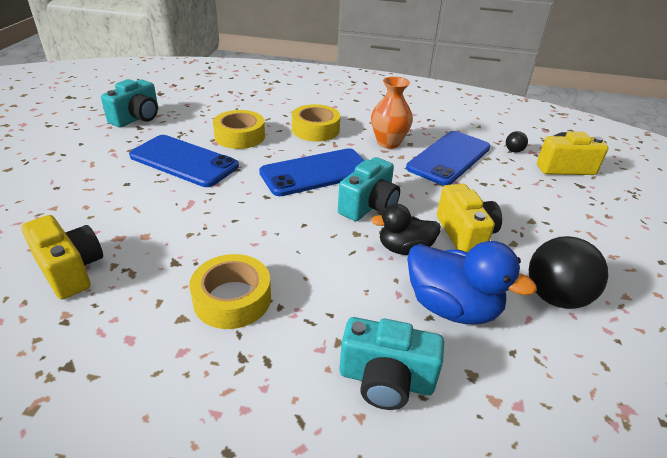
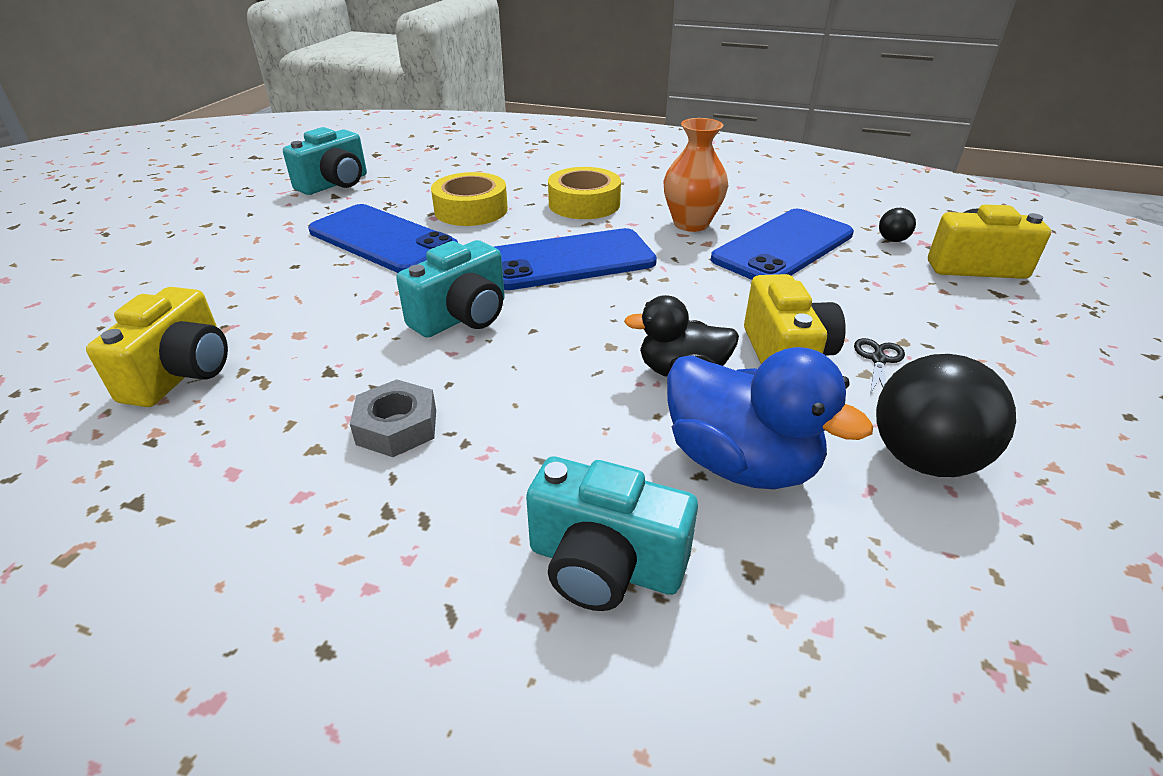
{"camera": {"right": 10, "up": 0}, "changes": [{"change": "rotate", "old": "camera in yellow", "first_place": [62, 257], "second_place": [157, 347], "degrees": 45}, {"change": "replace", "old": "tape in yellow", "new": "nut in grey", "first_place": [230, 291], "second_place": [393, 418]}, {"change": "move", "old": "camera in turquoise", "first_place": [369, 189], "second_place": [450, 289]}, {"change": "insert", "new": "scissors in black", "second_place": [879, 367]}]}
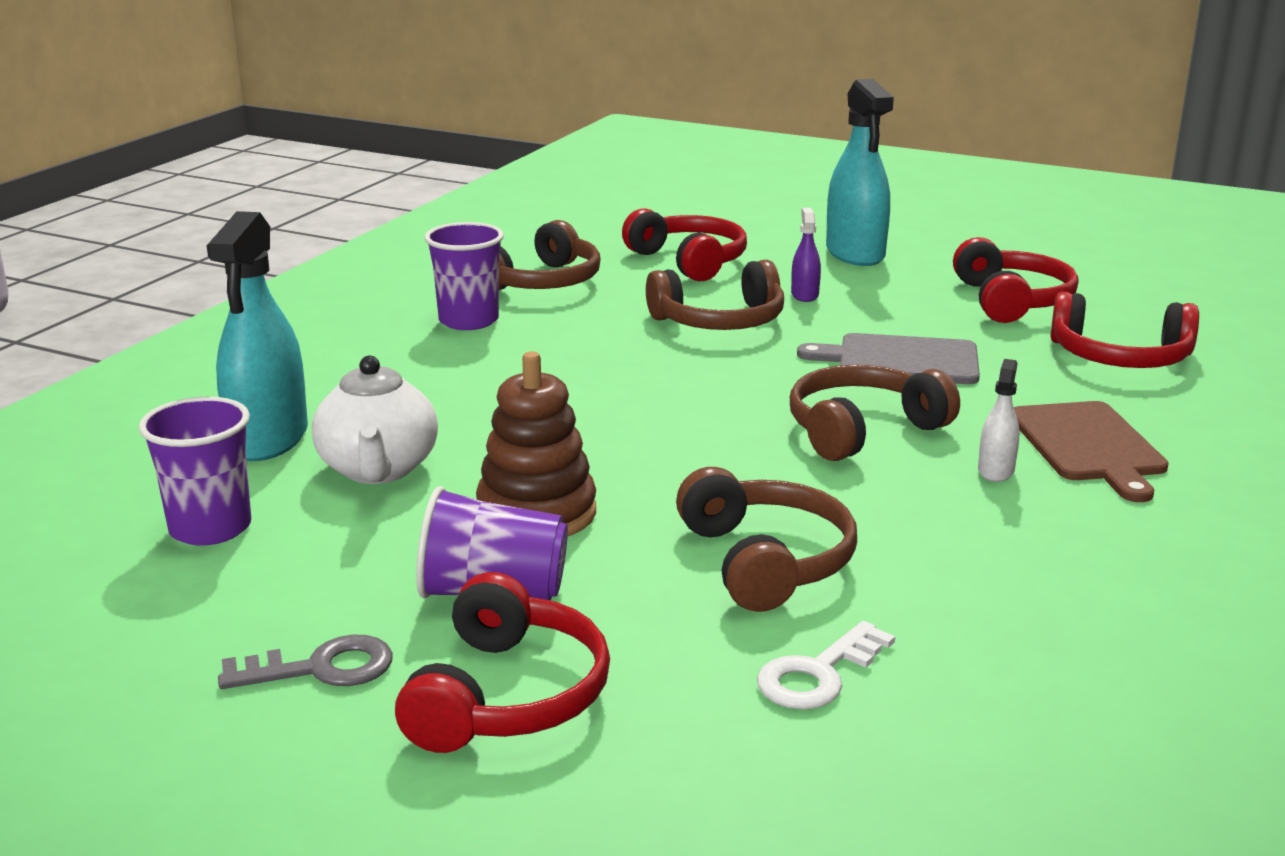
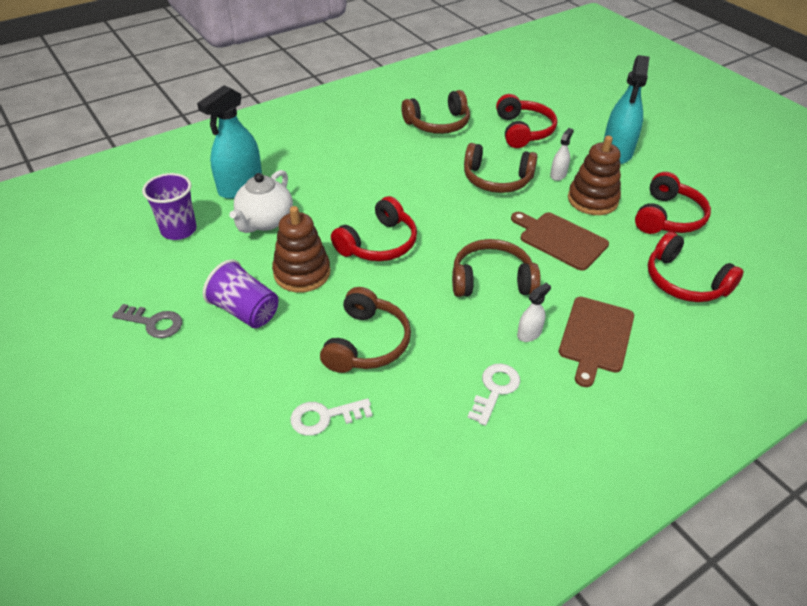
{"camera": {"right": 30, "up": 20}, "changes": [{"change": "move", "old": "headphones in red", "first_place": [502, 662], "second_place": [374, 228]}, {"change": "insert", "new": "key in white", "second_place": [494, 394]}, {"change": "recolor", "old": "cutting board in grey", "new": "cutting board in brown", "first_place": [888, 358], "second_place": [560, 241]}, {"change": "recolor", "old": "spray bottle in purple", "new": "spray bottle in white", "first_place": [806, 255], "second_place": [562, 154]}, {"change": "insert", "new": "stacking toy in brown", "second_place": [594, 175]}, {"change": "delete", "old": "cup in purple", "first_place": [464, 276]}]}
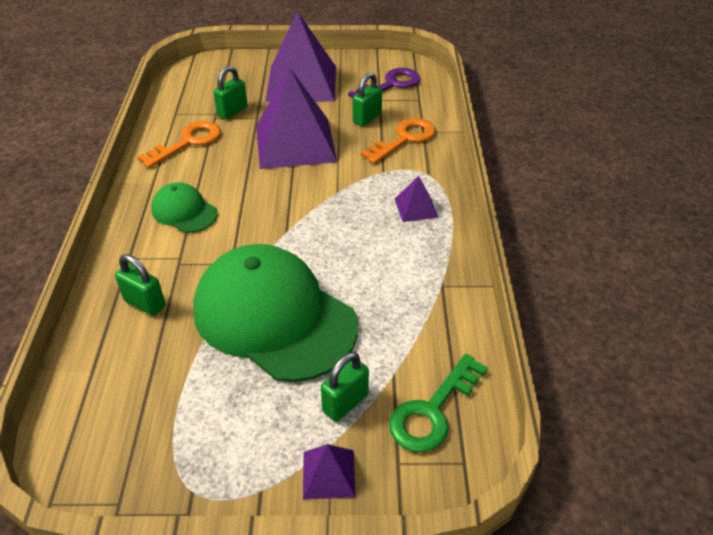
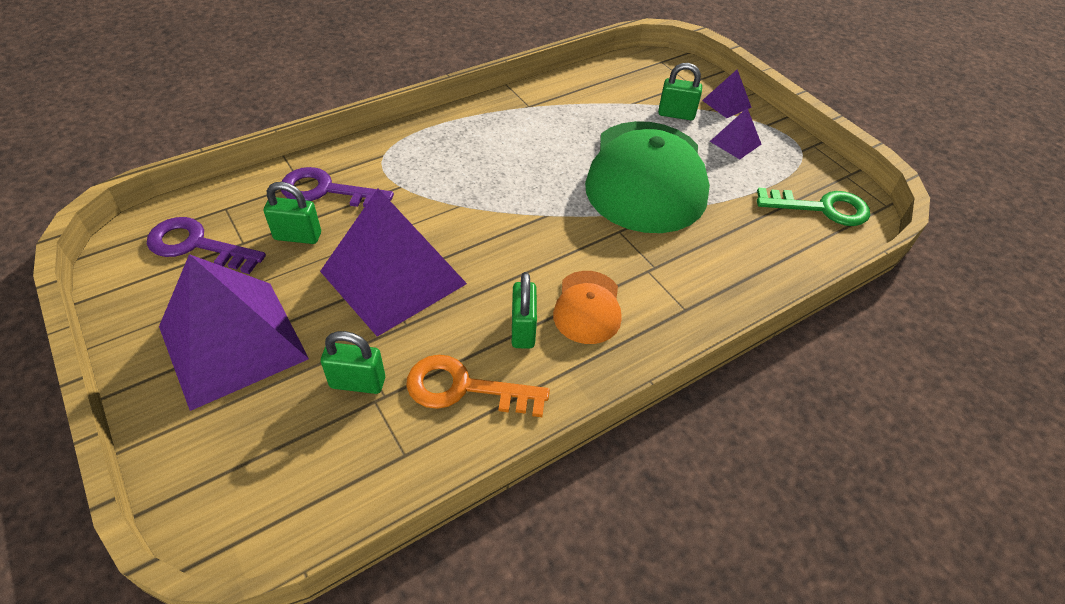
{"camera": {"right": -125, "up": 5}, "changes": [{"change": "recolor", "old": "key in orange", "new": "key in purple", "first_place": [398, 141], "second_place": [337, 187]}, {"change": "move", "old": "padlock in green", "first_place": [140, 285], "second_place": [524, 310]}, {"change": "recolor", "old": "cap in green", "new": "cap in orange", "first_place": [184, 208], "second_place": [587, 307]}, {"change": "move", "old": "pyramid in purple", "first_place": [417, 199], "second_place": [735, 133]}, {"change": "move", "old": "key in green", "first_place": [438, 403], "second_place": [813, 207]}]}
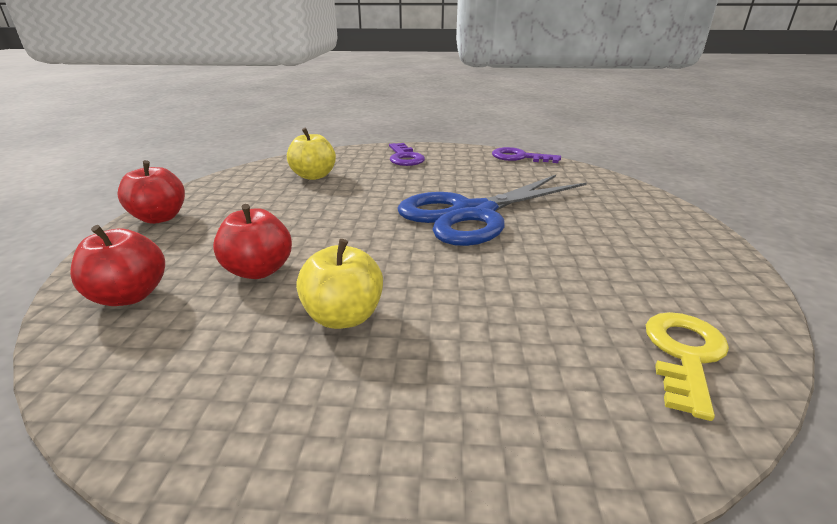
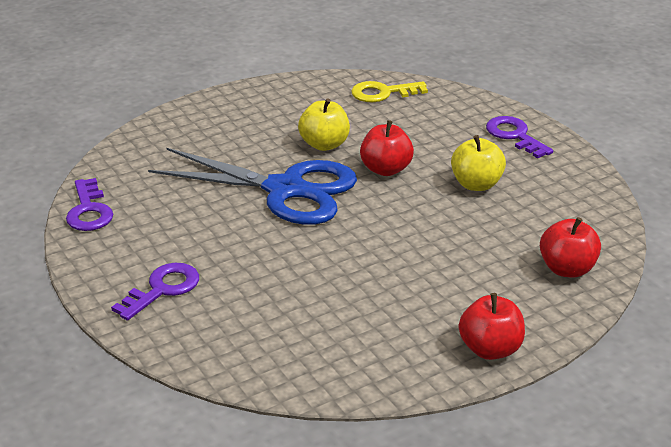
{"camera": {"right": -125, "up": 5}, "changes": [{"change": "move", "old": "apple in yellow", "first_place": [311, 154], "second_place": [324, 124]}, {"change": "move", "old": "apple in red", "first_place": [252, 241], "second_place": [387, 148]}, {"change": "insert", "new": "key in purple", "second_place": [519, 137]}]}
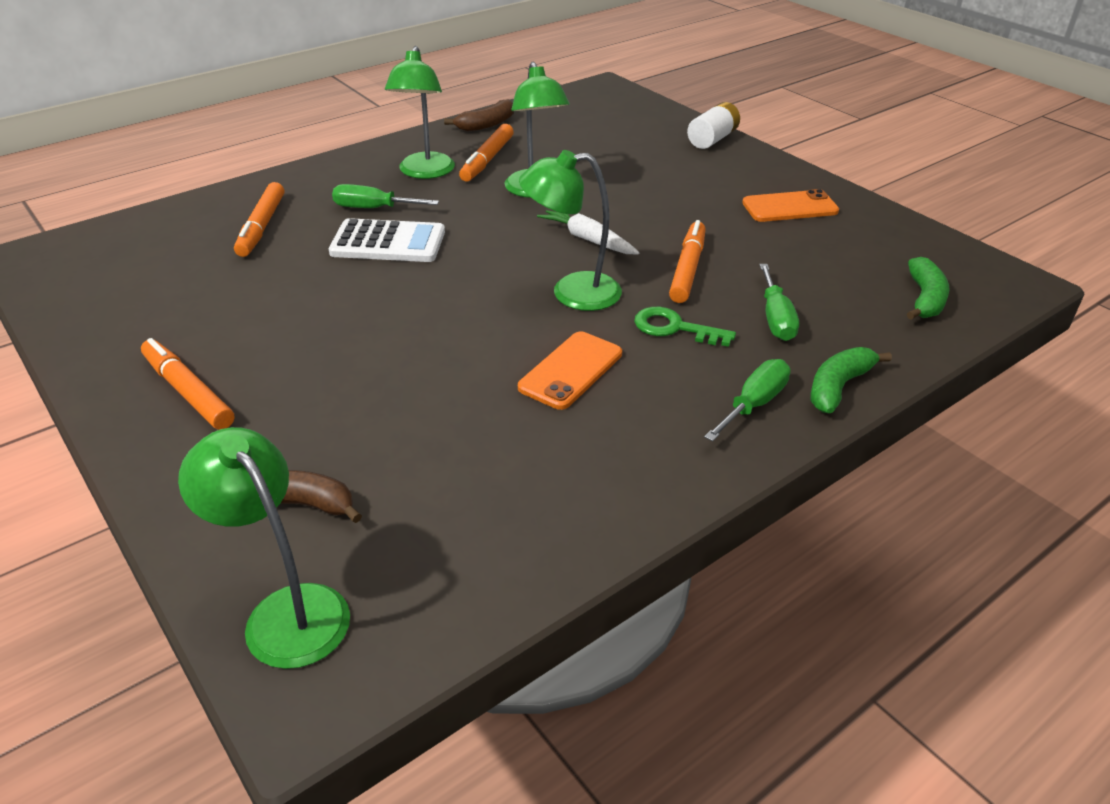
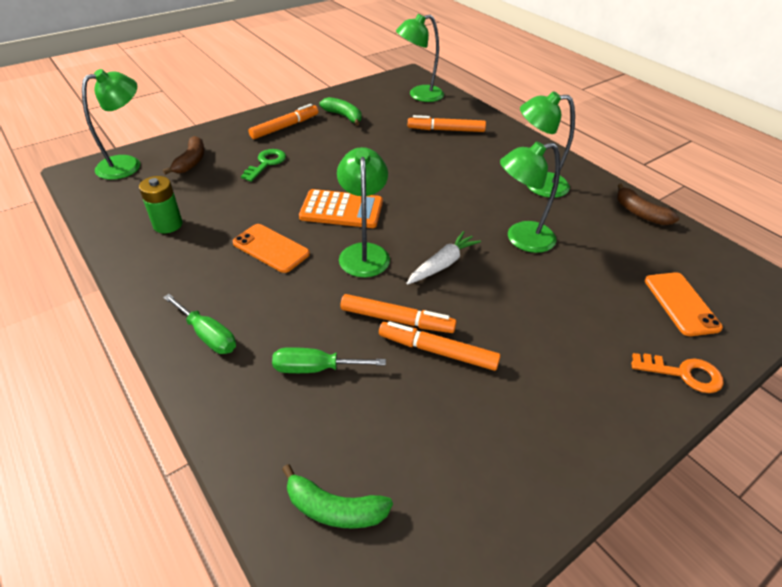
{"camera": {"right": 90, "up": 5}, "changes": [{"change": "insert", "new": "battery in green", "second_place": [160, 204]}, {"change": "move", "old": "key in green", "first_place": [685, 327], "second_place": [263, 165]}, {"change": "insert", "new": "calculator in orange", "second_place": [341, 208]}, {"change": "move", "old": "banana in green", "first_place": [851, 380], "second_place": [340, 111]}, {"change": "move", "old": "marker in orange", "first_place": [486, 153], "second_place": [440, 346]}, {"change": "insert", "new": "lamp in green", "second_place": [420, 58]}, {"change": "replace", "old": "battery in white", "new": "key in orange", "first_place": [713, 125], "second_place": [677, 373]}, {"change": "move", "old": "phone in orange", "first_place": [790, 205], "second_place": [684, 304]}, {"change": "delete", "old": "calculator in white", "first_place": [387, 240]}, {"change": "delete", "old": "screwdriver in green", "first_place": [385, 196]}]}
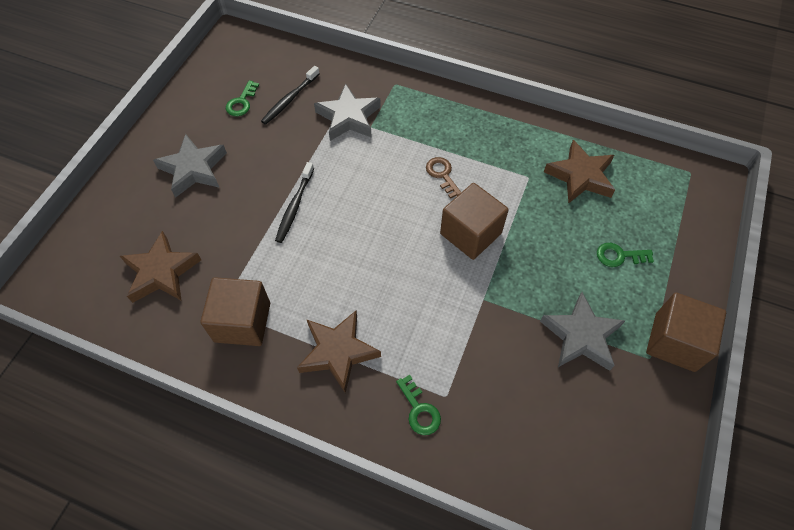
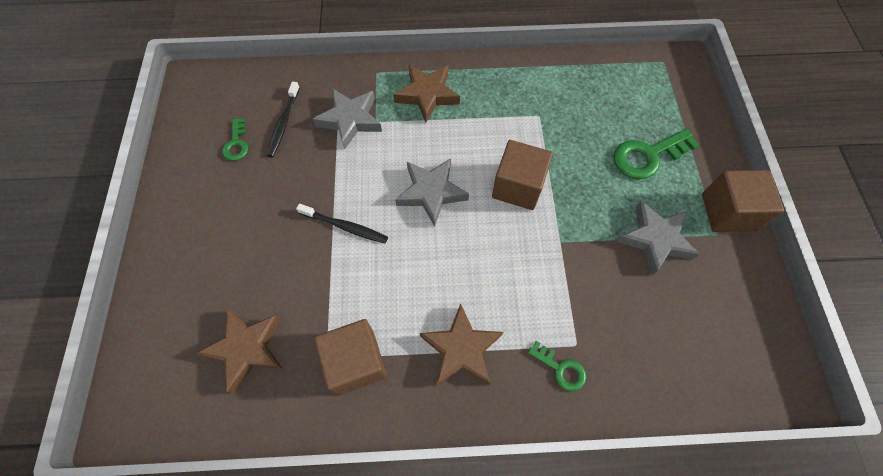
{"camera": {"right": -25, "up": 5}, "changes": [{"change": "rotate", "old": "toothbrush in black", "first_place": [294, 202], "second_place": [342, 223], "degrees": -60}, {"change": "move", "old": "star in brown", "first_place": [579, 172], "second_place": [426, 93]}, {"change": "move", "old": "star in grey", "first_place": [190, 166], "second_place": [432, 192]}, {"change": "resize", "old": "key in green", "first_place": [625, 255], "second_place": [656, 154], "factor": 1.75}, {"change": "delete", "old": "key in brown", "first_place": [443, 178]}]}
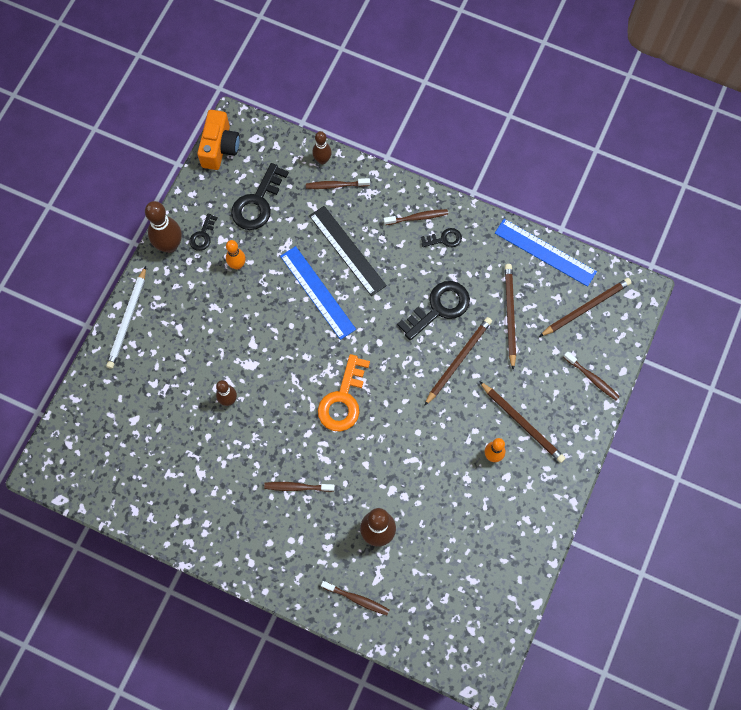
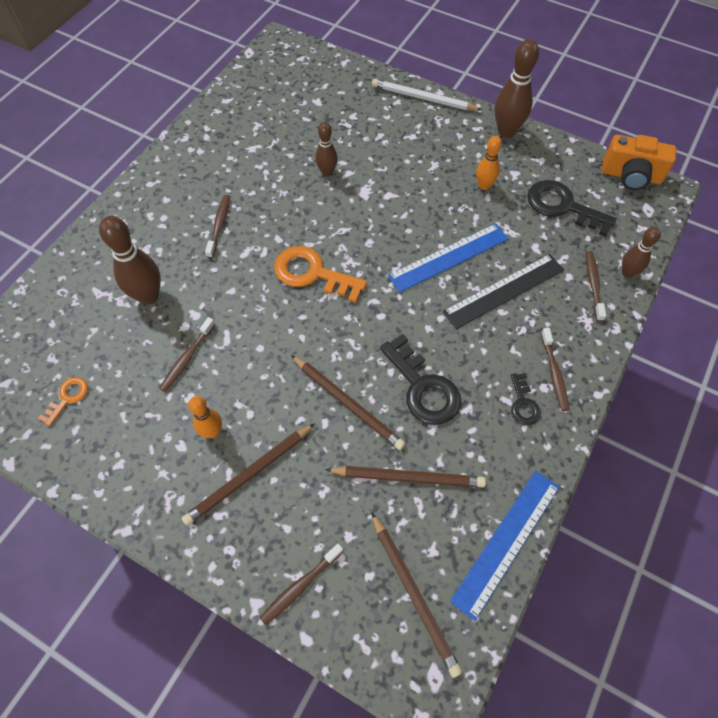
{"camera": {"right": 95, "up": -10}, "changes": [{"change": "insert", "new": "key in orange", "second_place": [63, 401]}, {"change": "move", "old": "toothbrush in brown", "first_place": [355, 598], "second_place": [187, 354]}, {"change": "delete", "old": "key in black", "first_place": [204, 232]}]}
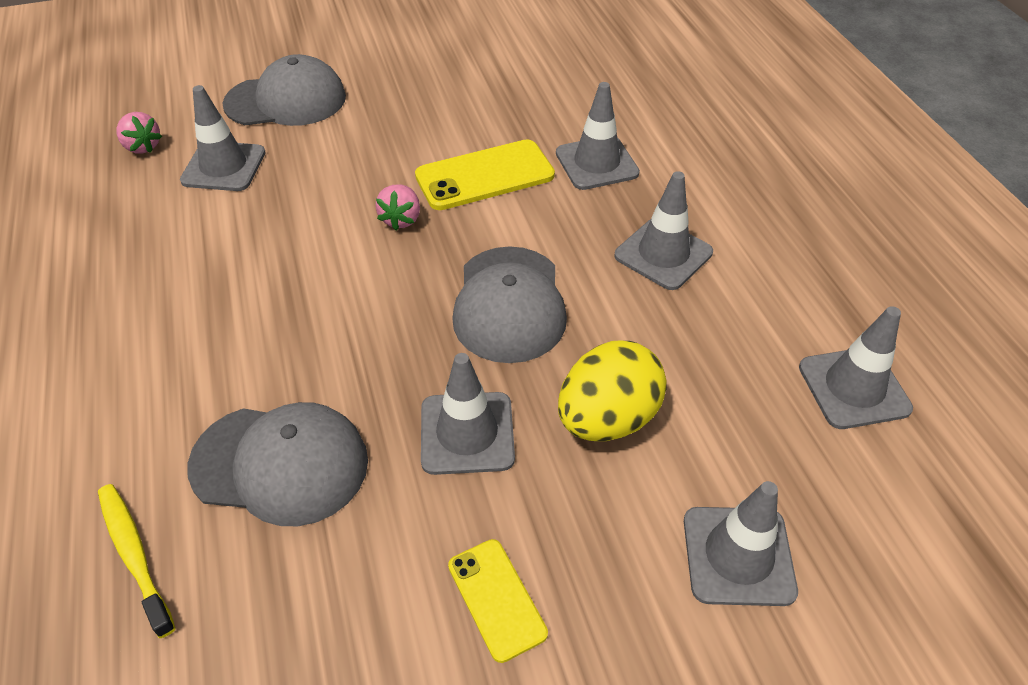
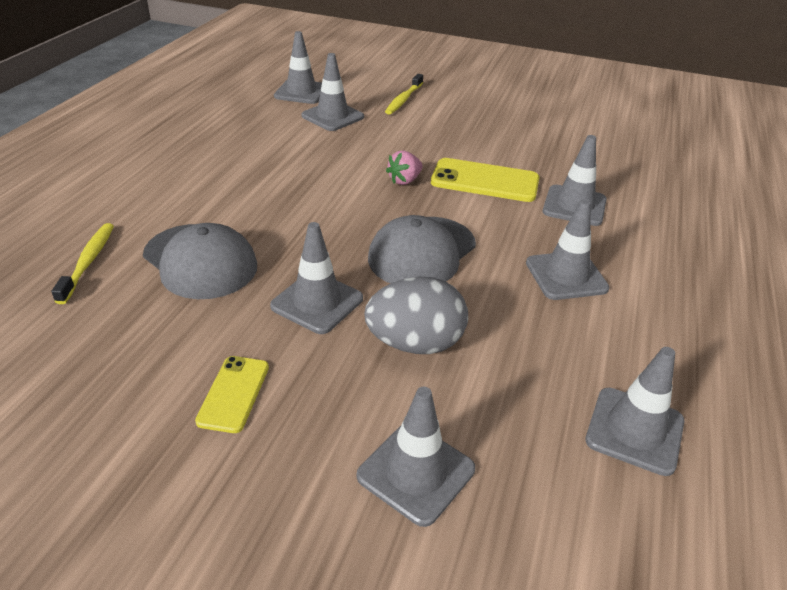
{"camera": {"right": 35, "up": -10}, "changes": [{"change": "replace", "old": "strawberry in pink", "new": "traffic cone in grey", "first_place": [139, 133], "second_place": [298, 67]}, {"change": "recolor", "old": "egg in yellow", "new": "egg in grey", "first_place": [612, 391], "second_place": [416, 315]}, {"change": "replace", "old": "cap in grey", "new": "toothbrush in yellow", "first_place": [284, 90], "second_place": [404, 94]}]}
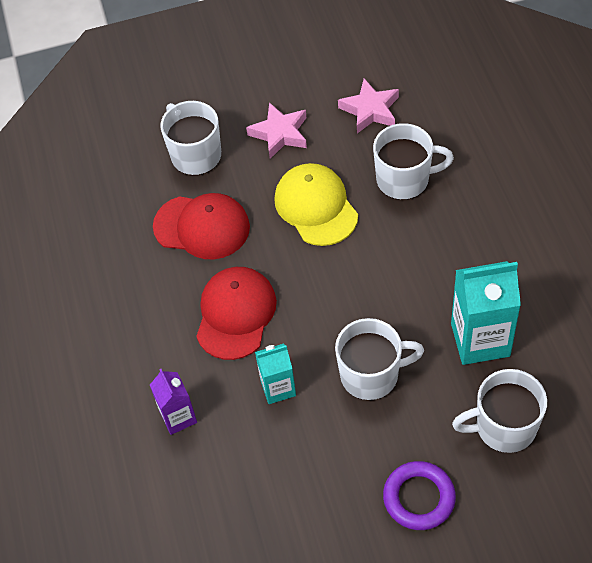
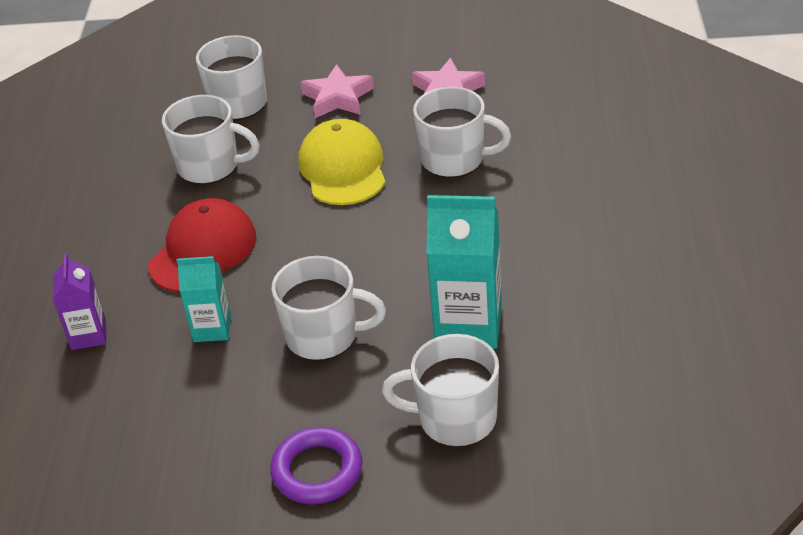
{"camera": {"right": 15, "up": -15}, "changes": [{"change": "replace", "old": "cap in red", "new": "mug in white", "first_place": [201, 226], "second_place": [211, 140]}]}
